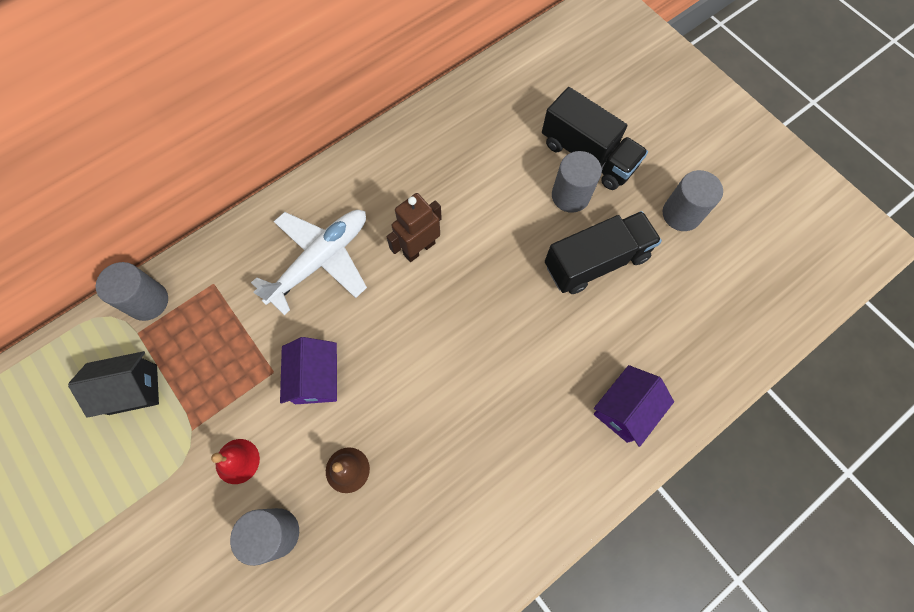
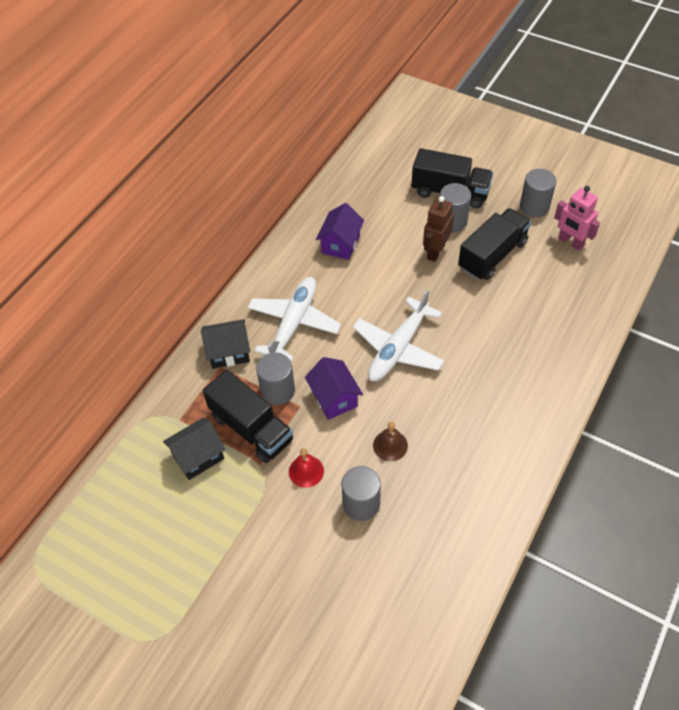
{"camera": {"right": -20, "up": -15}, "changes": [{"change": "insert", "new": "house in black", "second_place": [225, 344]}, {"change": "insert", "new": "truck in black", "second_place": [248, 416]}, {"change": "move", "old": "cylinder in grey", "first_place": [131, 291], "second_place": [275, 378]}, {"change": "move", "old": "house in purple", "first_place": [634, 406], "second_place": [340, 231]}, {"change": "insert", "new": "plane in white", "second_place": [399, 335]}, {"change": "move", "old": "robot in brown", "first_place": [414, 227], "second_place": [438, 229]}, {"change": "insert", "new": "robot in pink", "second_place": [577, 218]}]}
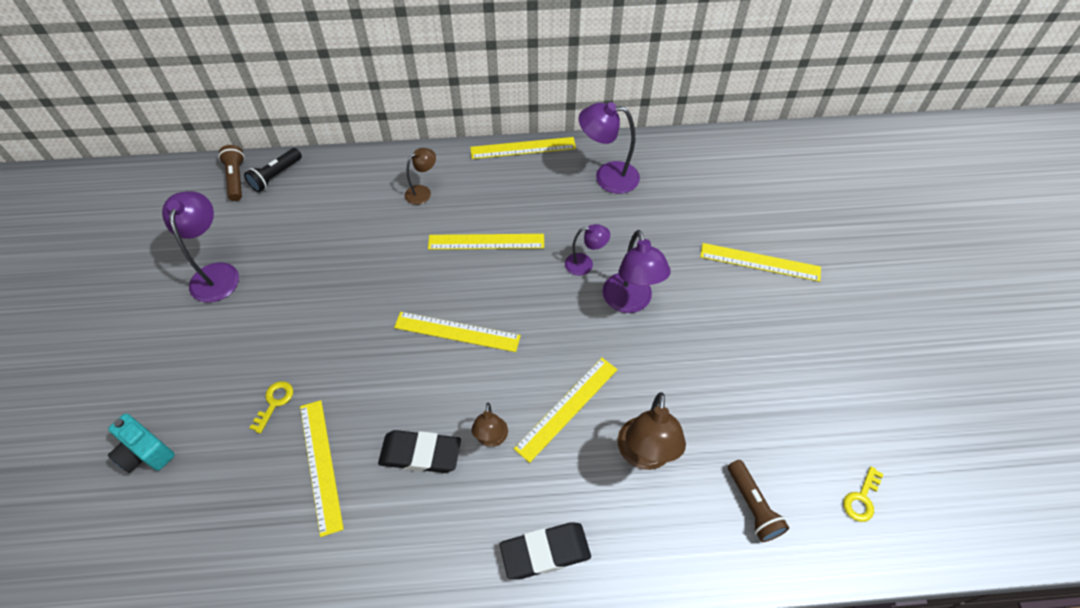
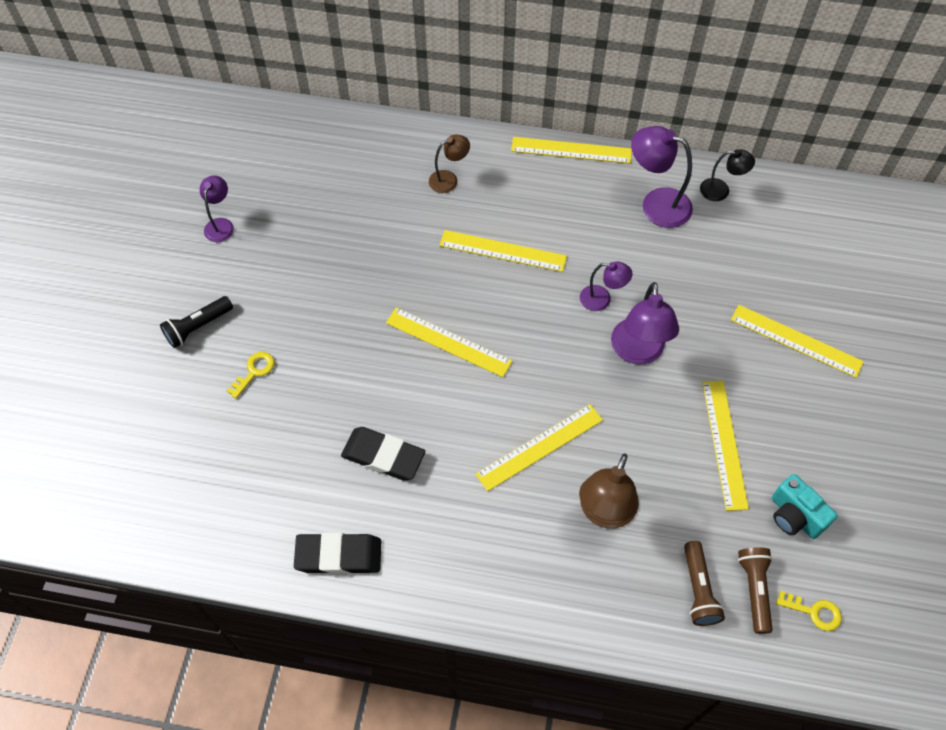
{"camera": {"right": 15, "up": 5}, "changes": [{"change": "move", "old": "flashlight in black", "first_place": [273, 170], "second_place": [196, 322]}, {"change": "resize", "old": "lamp in purple", "first_place": [200, 247], "second_place": [217, 208], "factor": 0.59}, {"change": "move", "old": "eraser in black", "first_place": [545, 551], "second_place": [337, 553]}, {"change": "insert", "new": "lamp in black", "second_place": [727, 175]}, {"change": "move", "old": "ruler in yellow", "first_place": [322, 468], "second_place": [725, 446]}, {"change": "move", "old": "flashlight in brown", "first_place": [231, 173], "second_place": [755, 590]}, {"change": "move", "old": "camera in turquoise", "first_place": [141, 443], "second_place": [805, 506]}, {"change": "rotate", "old": "key in yellow", "first_place": [863, 494], "second_place": [809, 611], "degrees": -120}, {"change": "delete", "old": "lamp in brown", "first_place": [489, 425]}]}
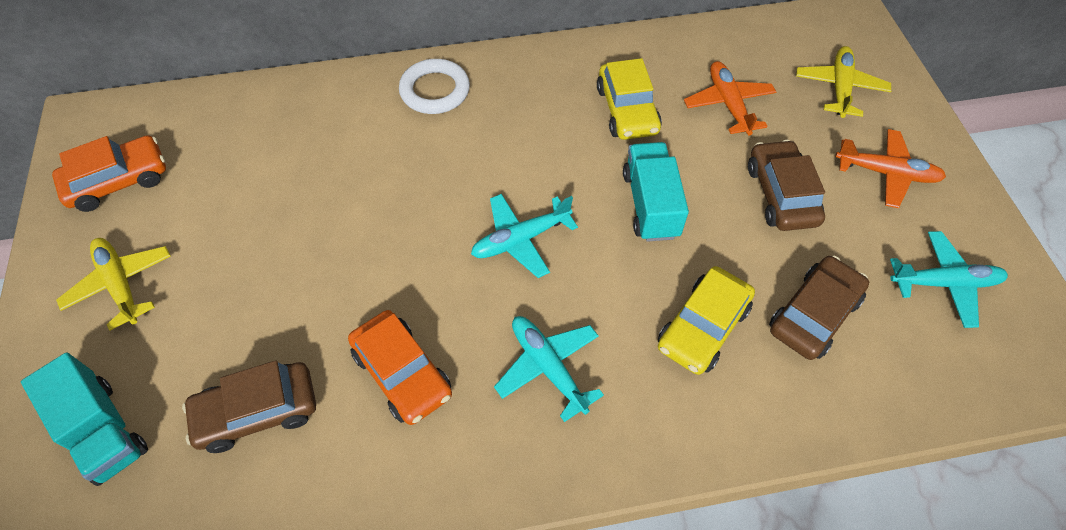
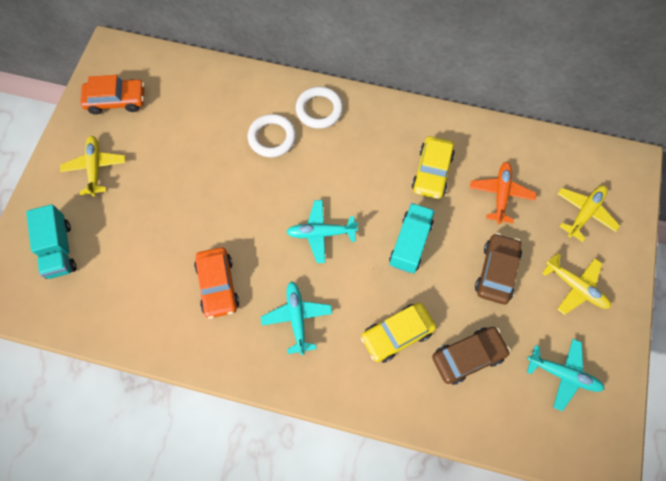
{"camera": {"right": 25, "up": 10}, "changes": [{"change": "insert", "new": "ring in white", "second_place": [271, 135]}, {"change": "recolor", "old": "plane in orange", "new": "plane in yellow", "first_place": [890, 168], "second_place": [576, 284]}, {"change": "delete", "old": "car in brown", "first_place": [249, 406]}]}
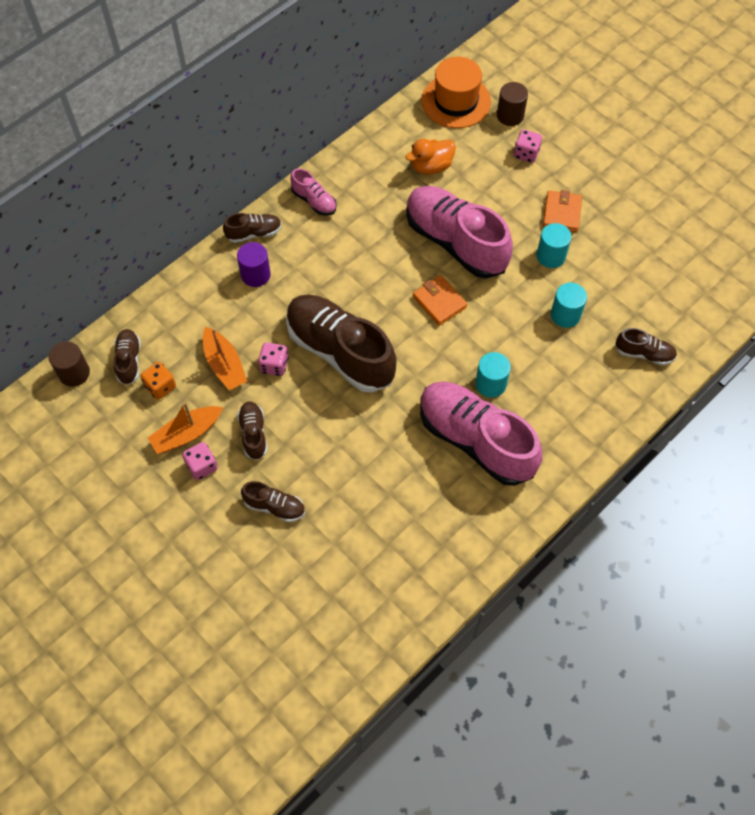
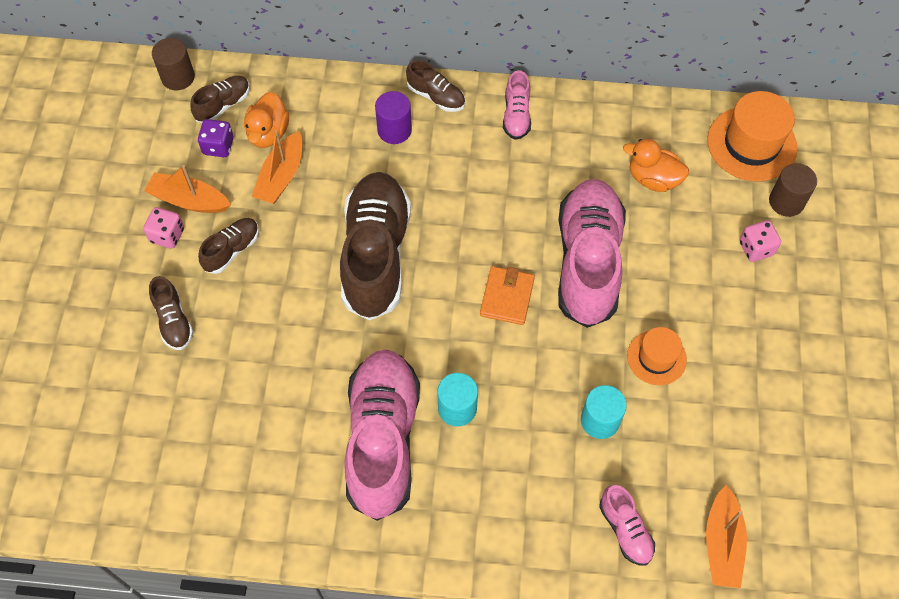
{"camera": {"right": 50, "up": 0}, "changes": [{"change": "recolor", "old": "dice in orange", "new": "dice in purple", "first_place": [158, 381], "second_place": [216, 138]}, {"change": "insert", "new": "duck in orange", "second_place": [266, 120]}, {"change": "recolor", "old": "shoe in brown", "new": "shoe in pink", "first_place": [646, 346], "second_place": [627, 525]}, {"change": "replace", "old": "cylinder in turquoise", "new": "hat in orange", "first_place": [554, 245], "second_place": [657, 356]}, {"change": "insert", "new": "boat in orange", "second_place": [726, 536]}, {"change": "delete", "old": "dice in pink", "first_place": [273, 359]}, {"change": "delete", "old": "wallet in orange", "first_place": [562, 211]}]}
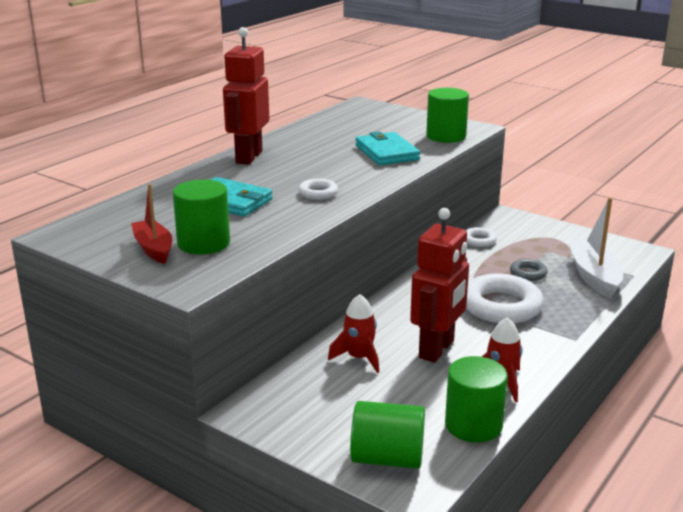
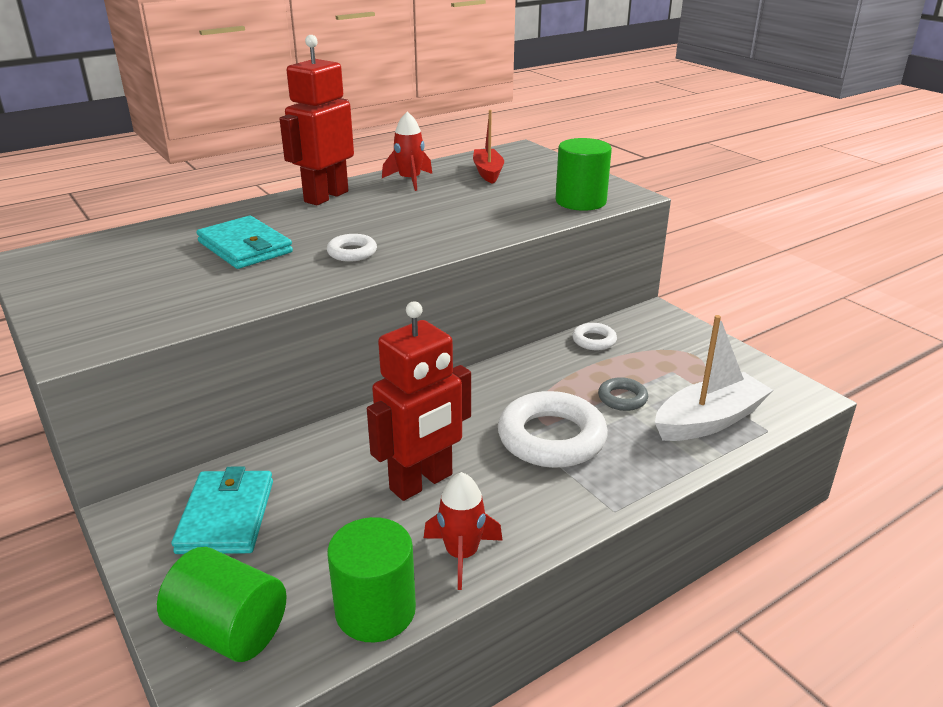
{"camera": {"right": 20, "up": 5}, "changes": [{"change": "move", "old": "wallet in turquoise", "first_place": [387, 148], "second_place": [222, 510]}, {"change": "move", "old": "rocket in red", "first_place": [353, 333], "second_place": [407, 151]}, {"change": "move", "old": "boat in red", "first_place": [151, 224], "second_place": [488, 147]}, {"change": "rotate", "old": "boat in white", "first_place": [595, 248], "second_place": [714, 378], "degrees": 45}, {"change": "delete", "old": "cylinder in green", "first_place": [201, 216]}]}
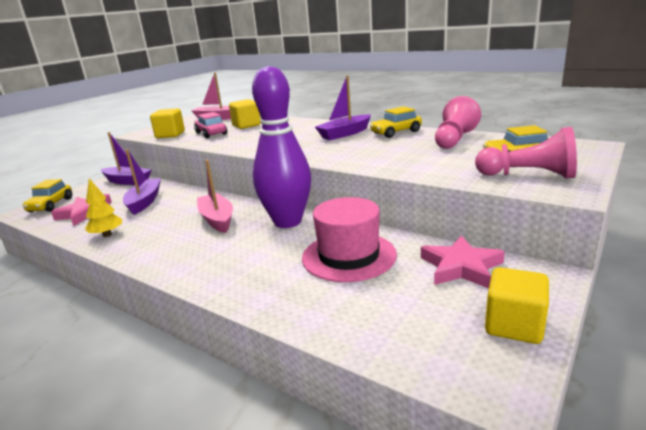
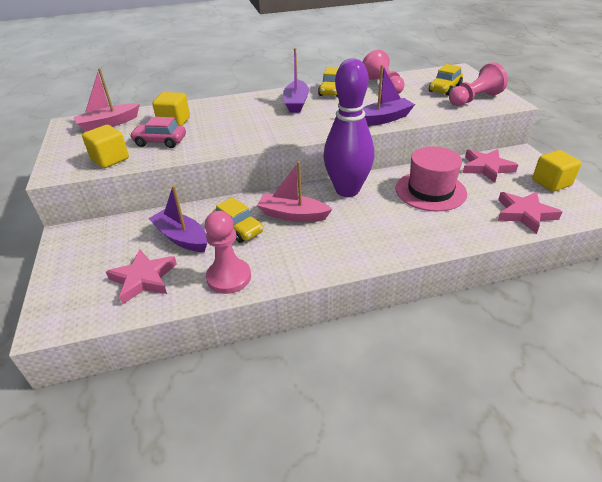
{"camera": {"right": -50, "up": 15}, "changes": [{"change": "replace", "old": "tree in yellow", "new": "pawn in pink", "first_place": [103, 207], "second_place": [228, 252]}, {"change": "move", "old": "car in yellow", "first_place": [47, 195], "second_place": [237, 220]}, {"change": "move", "old": "boat in purple", "first_place": [126, 158], "second_place": [389, 95]}, {"change": "insert", "new": "star in pink", "second_place": [530, 212]}]}
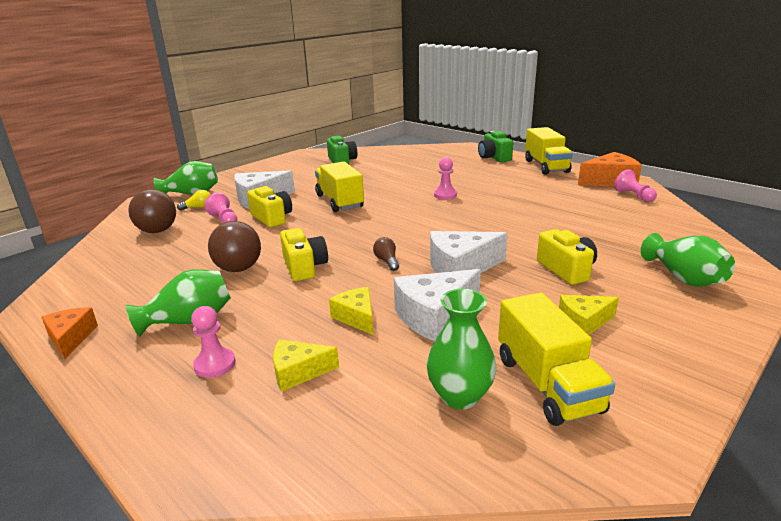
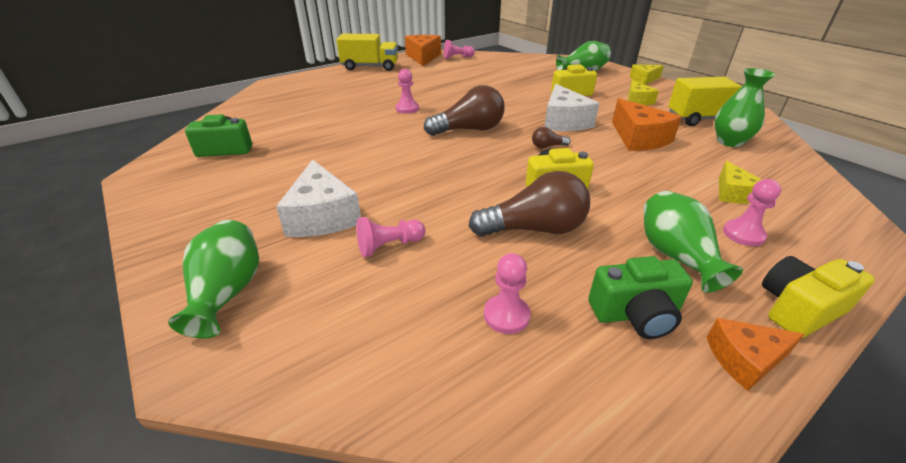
{"camera": {"right": -80, "up": 10}, "changes": [{"change": "move", "old": "light bulb in brown", "first_place": [152, 211], "second_place": [464, 110]}, {"change": "insert", "new": "pawn in pink", "second_place": [507, 293]}, {"change": "move", "old": "camera in green", "first_place": [495, 146], "second_place": [640, 297]}, {"change": "recolor", "old": "cheese in white", "new": "cheese in orange", "first_place": [437, 305], "second_place": [647, 124]}, {"change": "move", "old": "cheese in yellow", "first_place": [351, 311], "second_place": [647, 74]}, {"change": "move", "old": "camera in yellow", "first_place": [269, 206], "second_place": [818, 297]}, {"change": "delete", "old": "light bulb in yellow", "first_place": [194, 200]}, {"change": "delete", "old": "truck in yellow", "first_place": [339, 187]}]}
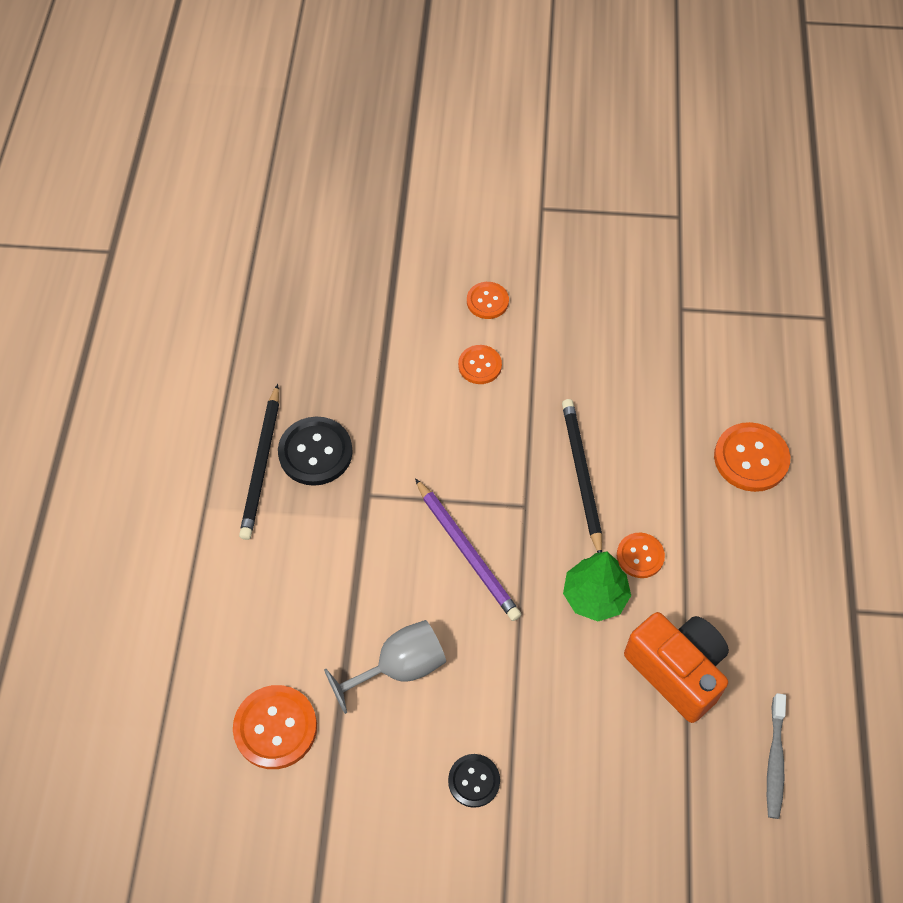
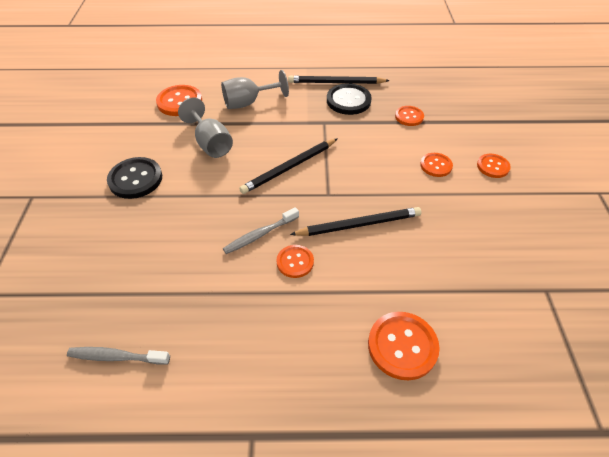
{"camera": {"right": 85, "up": -10}, "changes": [{"change": "resize", "old": "button in black", "first_place": [474, 781], "second_place": [134, 178], "factor": 1.63}, {"change": "insert", "new": "goblet in grey", "second_place": [255, 89]}, {"change": "replace", "old": "tree in green", "new": "toothbrush in grey", "first_place": [597, 586], "second_place": [261, 230]}, {"change": "recolor", "old": "pencil in purple", "new": "pencil in black", "first_place": [468, 549], "second_place": [288, 166]}, {"change": "insert", "new": "button in orange", "second_place": [409, 116]}, {"change": "delete", "old": "camera in orange", "first_place": [676, 667]}]}
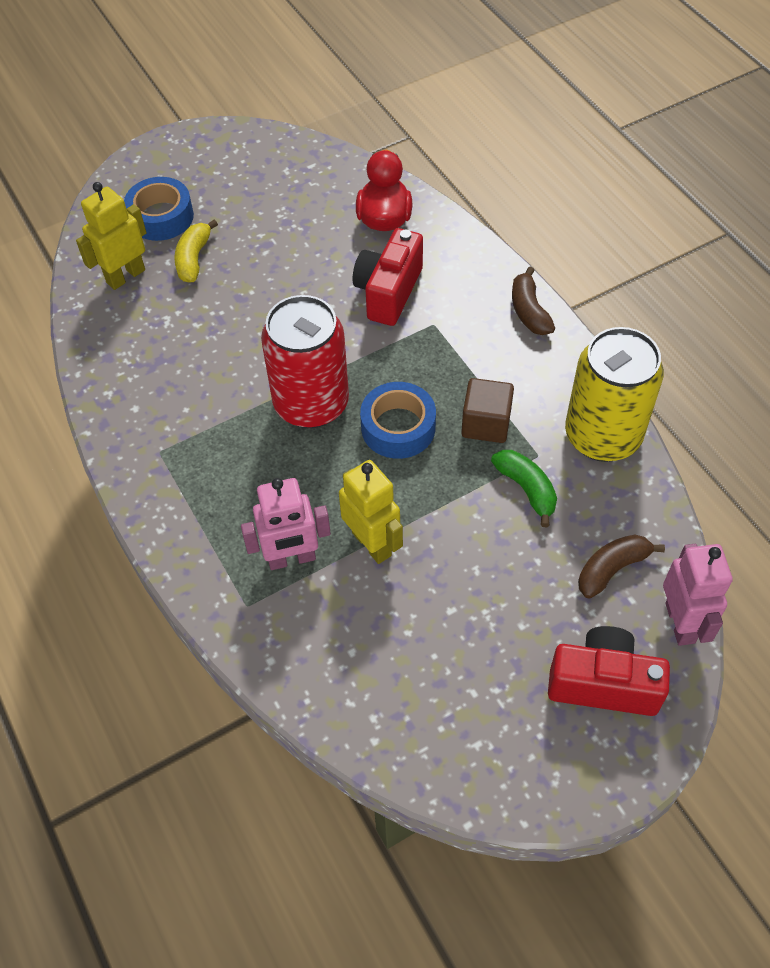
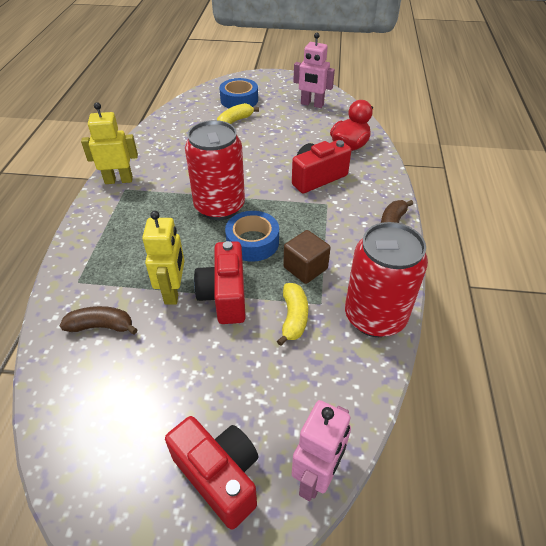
{"camera": {"right": 35, "up": -10}, "changes": [{"change": "move", "old": "banana in brown", "first_place": [621, 567], "second_place": [99, 320]}, {"change": "move", "old": "robot in yellow", "first_place": [111, 236], "second_place": [109, 143]}, {"change": "insert", "new": "camera in red", "second_place": [220, 282]}, {"change": "recolor", "old": "banana in green", "new": "banana in yellow", "first_place": [524, 488], "second_place": [292, 314]}, {"change": "move", "old": "robot in pink", "first_place": [286, 524], "second_place": [314, 70]}, {"change": "recolor", "old": "can in yellow", "new": "can in red", "first_place": [614, 394], "second_place": [386, 279]}]}
